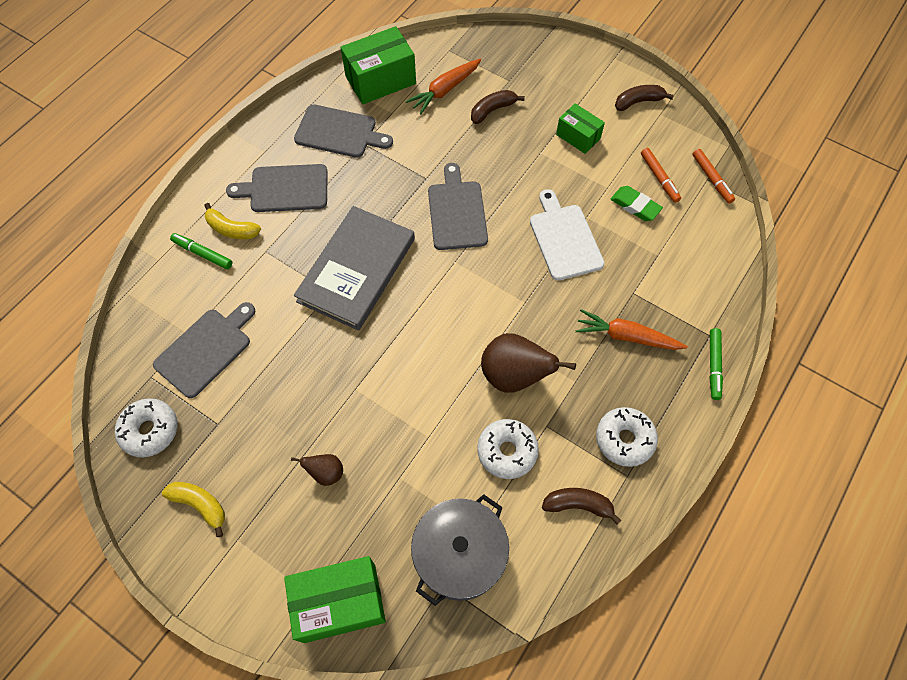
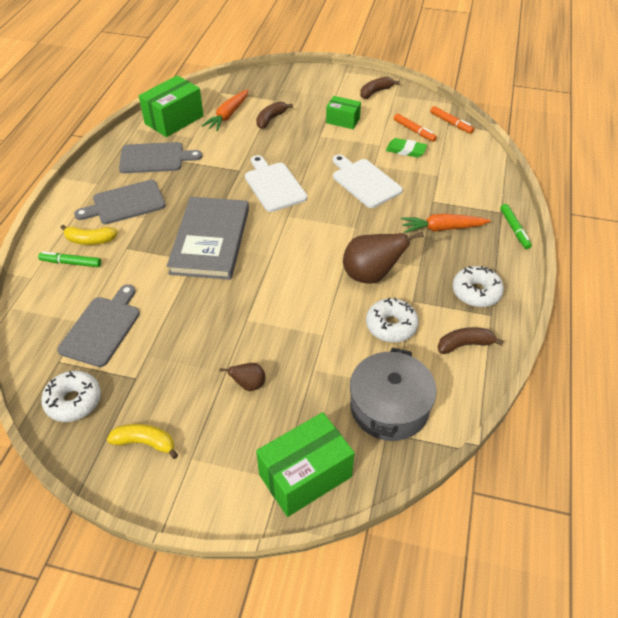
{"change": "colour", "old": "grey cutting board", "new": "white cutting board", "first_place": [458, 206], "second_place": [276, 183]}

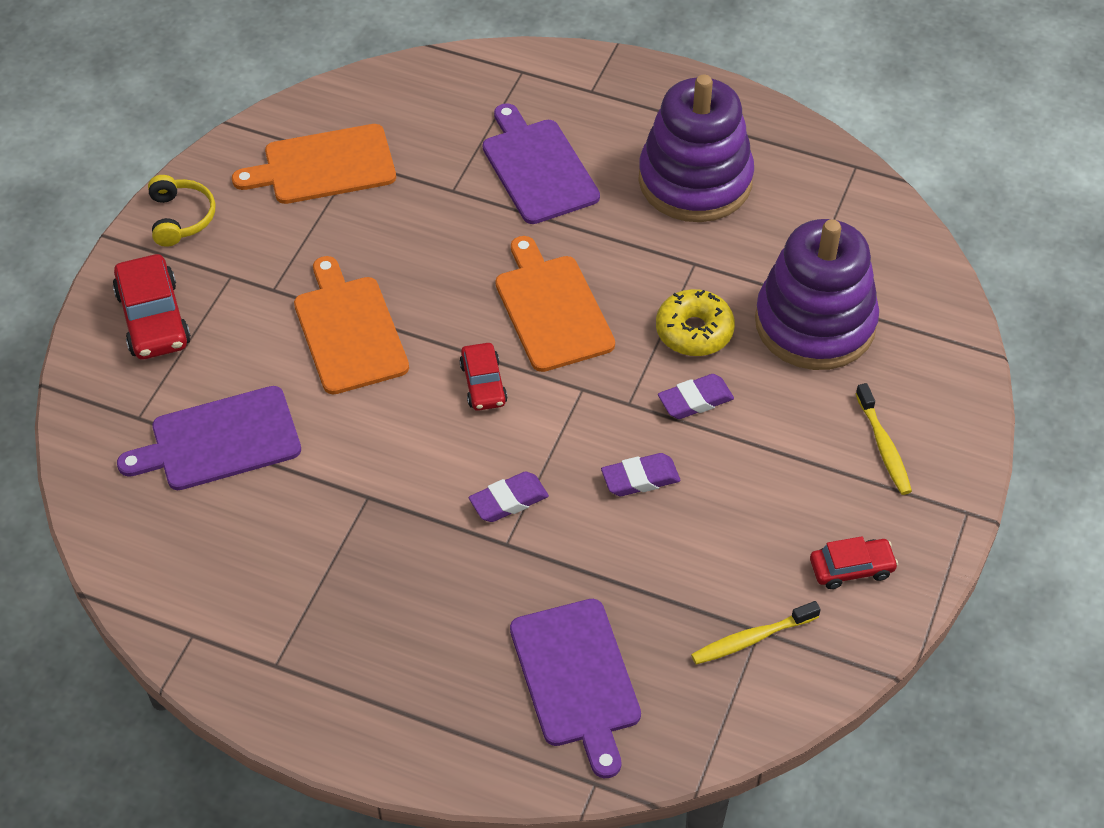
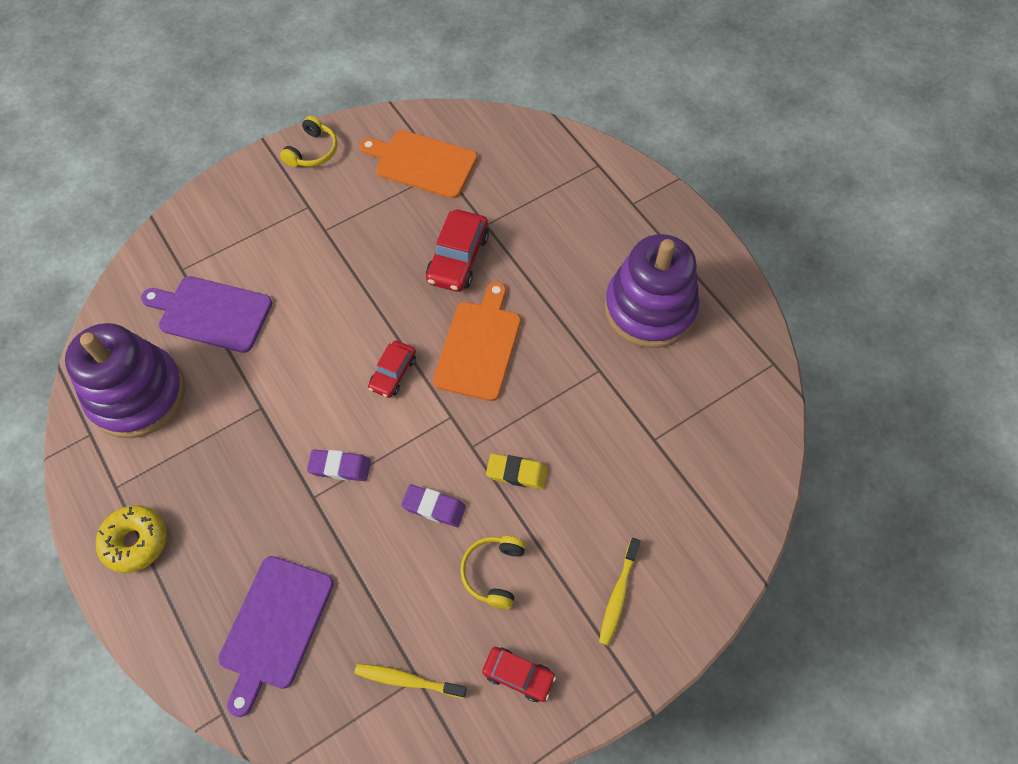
{"change": "missing", "old": "purple cutting board", "first_place": [541, 163]}
{"change": "relocated", "old": "purple stacking toy", "first_place": [817, 294], "second_place": [125, 380]}
{"change": "relocated", "old": "red car", "first_place": [152, 306], "second_place": [457, 251]}
{"change": "missing", "old": "orange cutting board", "first_place": [351, 325]}
{"change": "relocated", "old": "yellow donut", "first_place": [695, 322], "second_place": [131, 539]}
{"change": "colour", "old": "purple eraser", "new": "yellow eraser", "first_place": [696, 396], "second_place": [517, 471]}
{"change": "appeared", "new": "yellow headphones", "second_place": [493, 572]}

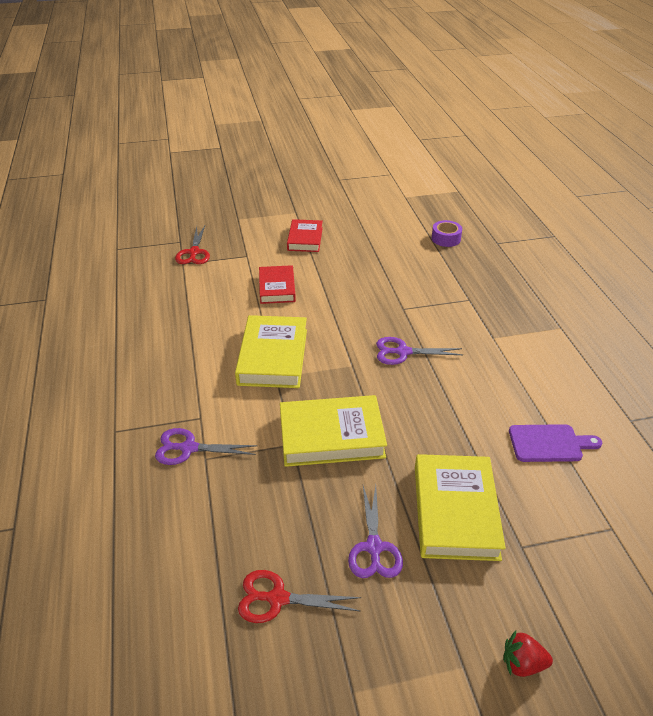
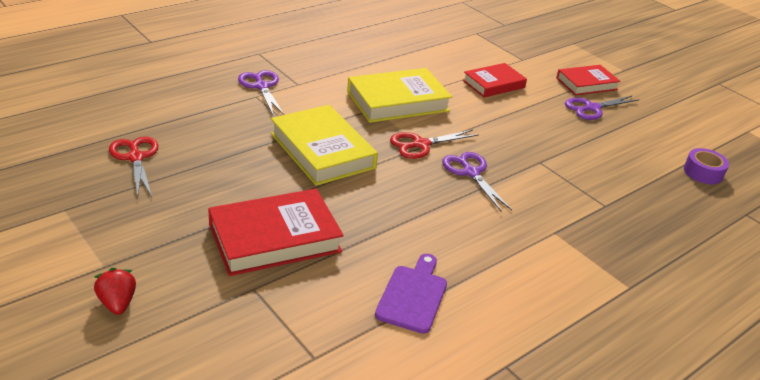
{"change": "relocated", "old": "red scissors", "first_place": [192, 245], "second_place": [434, 144]}
{"change": "spun", "old": "purple cutting board", "first_place": [555, 443], "second_place": [411, 294], "degrees": -135}
{"change": "colour", "old": "yellow book", "new": "red book", "first_place": [460, 507], "second_place": [276, 232]}
{"change": "relocated", "old": "purple scissors", "first_place": [375, 532], "second_place": [601, 108]}

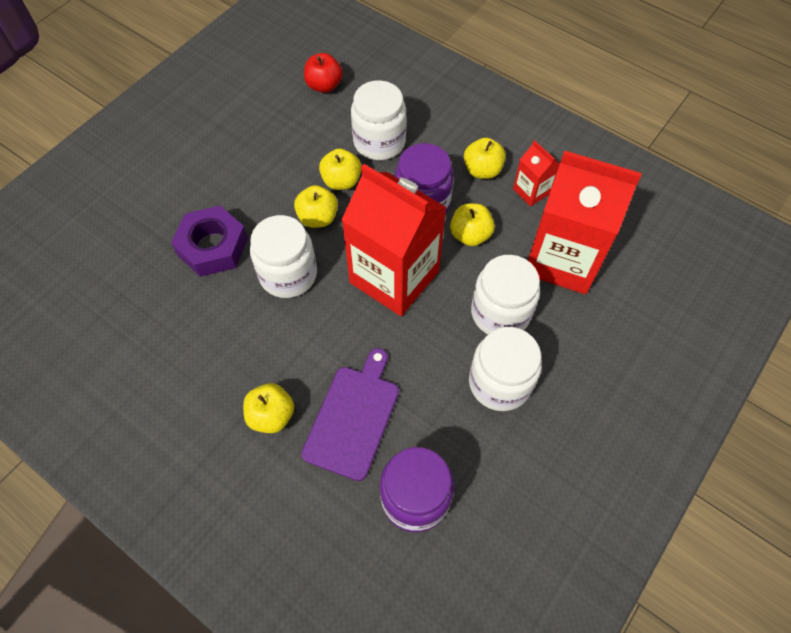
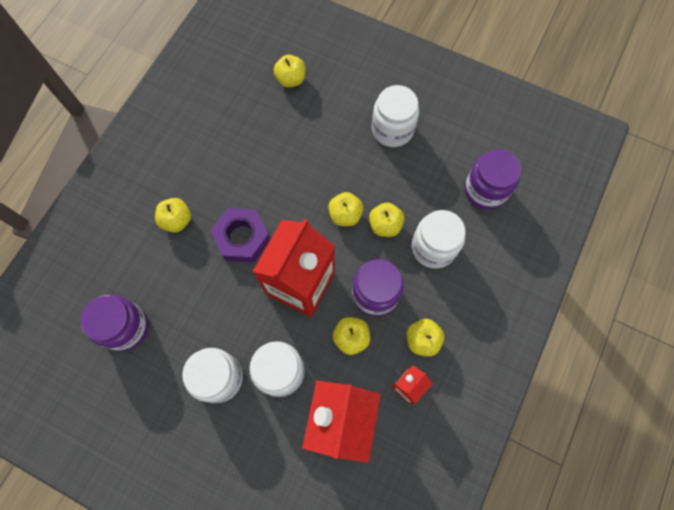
{"change": "exchanged", "old": "red apple", "new": "purple jar", "first_place": [323, 73], "second_place": [492, 179]}
{"change": "relocated", "old": "purple nut", "first_place": [209, 241], "second_place": [240, 235]}
{"change": "relocated", "old": "white jar", "first_place": [283, 256], "second_place": [395, 116]}
{"change": "missing", "old": "purple cutting board", "first_place": [350, 414]}
{"change": "appeared", "new": "yellow apple", "second_place": [290, 71]}

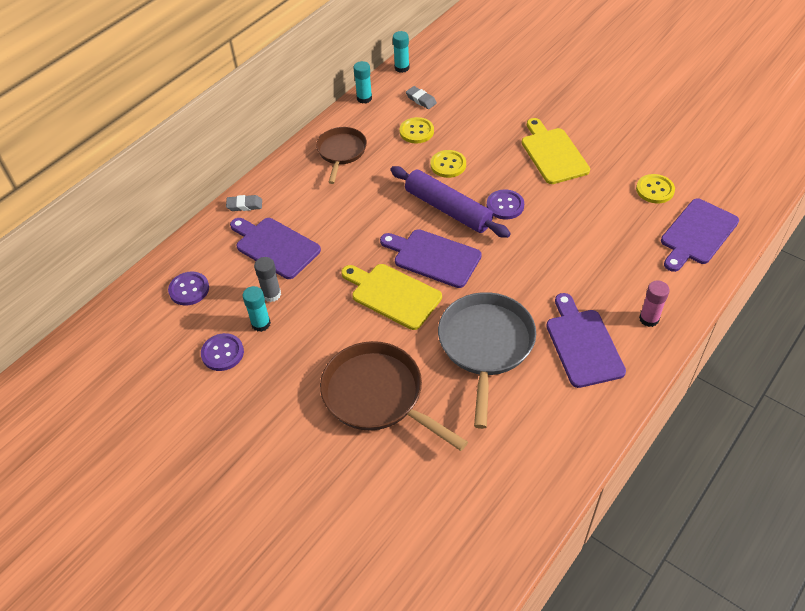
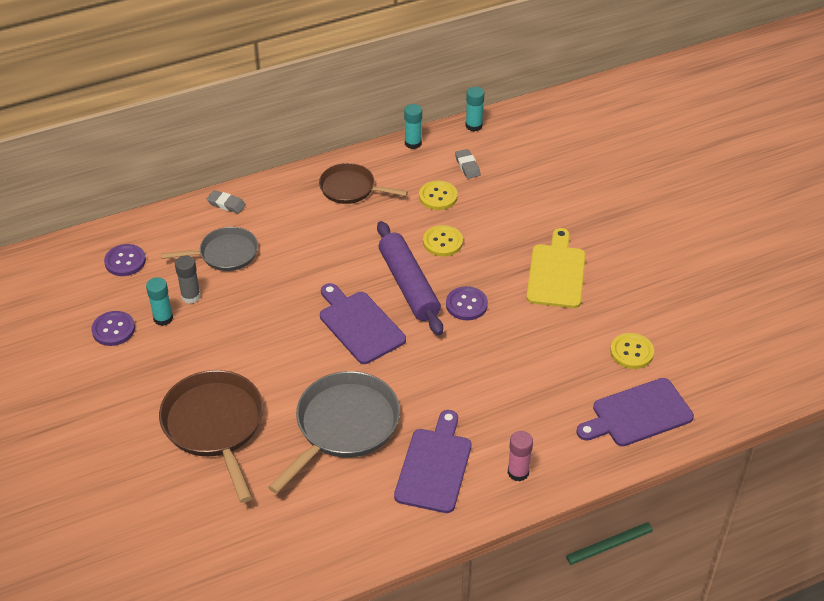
{"change": "spun", "old": "brown pan", "first_place": [341, 155], "second_place": [363, 183], "degrees": -105}
{"change": "exchanged", "old": "purple cutting board", "new": "grey pan", "first_place": [275, 248], "second_place": [209, 249]}
{"change": "missing", "old": "yellow cutting board", "first_place": [391, 297]}

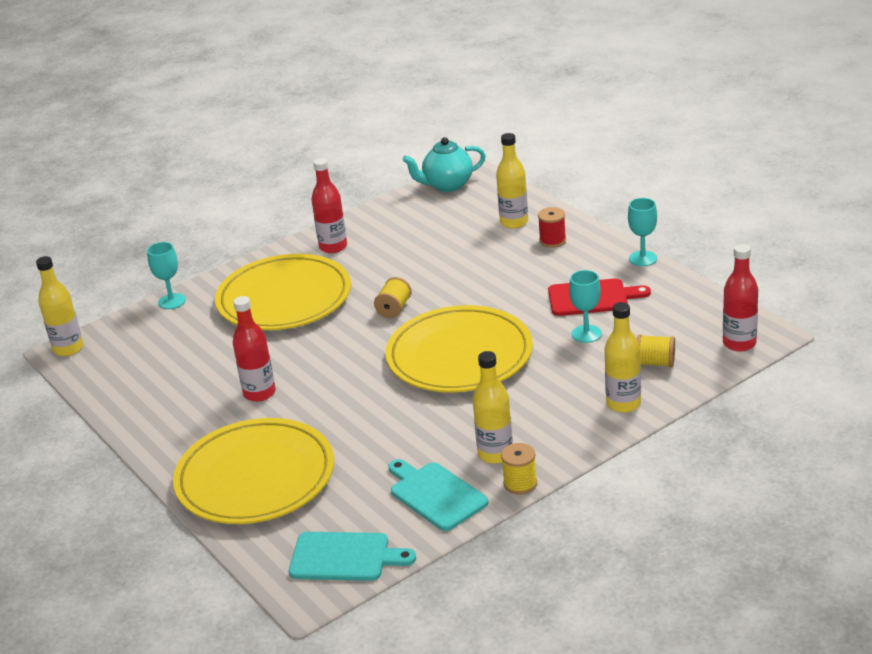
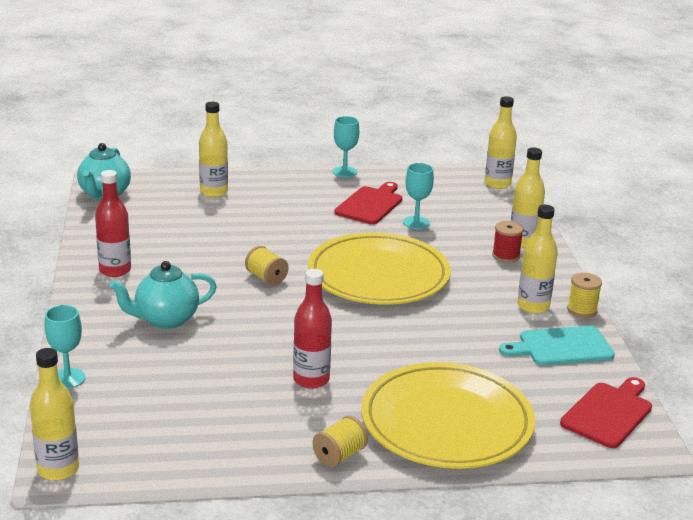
{"change": "relocated", "old": "red spool", "first_place": [552, 227], "second_place": [508, 241]}
{"change": "colour", "old": "red bottle", "new": "yellow bottle", "first_place": [740, 298], "second_place": [501, 142]}
{"change": "exchanged", "old": "yellow plate", "new": "turquoise teapot", "first_place": [283, 292], "second_place": [163, 295]}
{"change": "relocated", "old": "yellow spool", "first_place": [656, 350], "second_place": [340, 441]}
{"change": "colour", "old": "turquoise cutting board", "new": "red cutting board", "first_place": [352, 556], "second_place": [606, 412]}

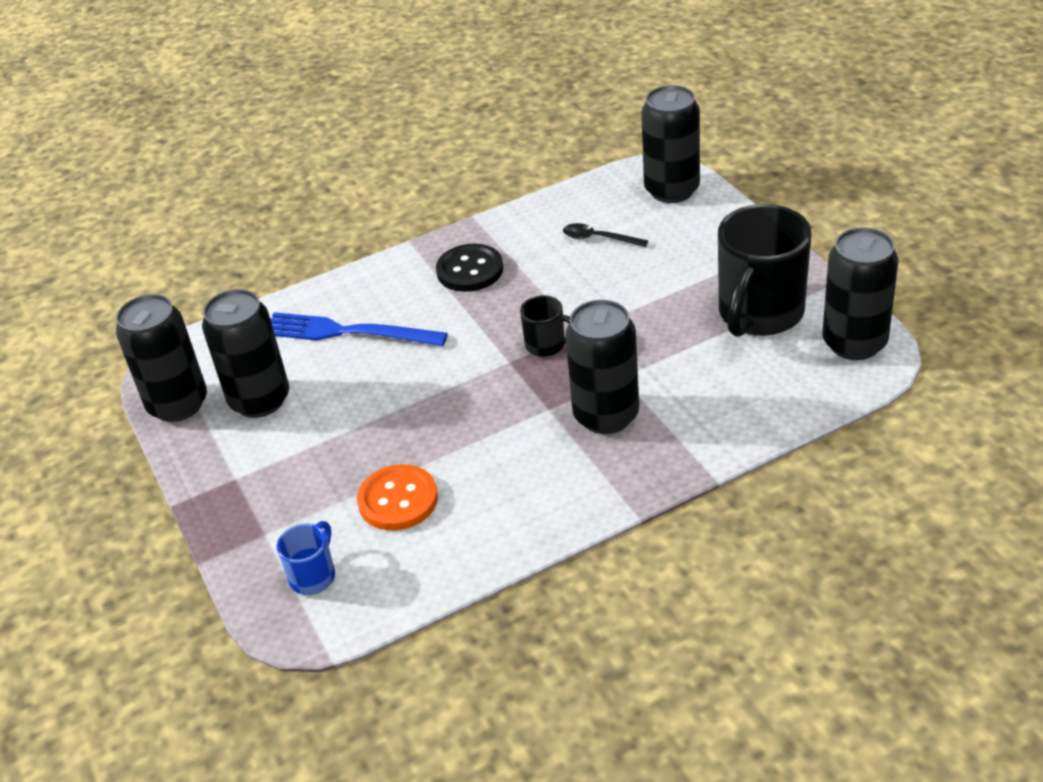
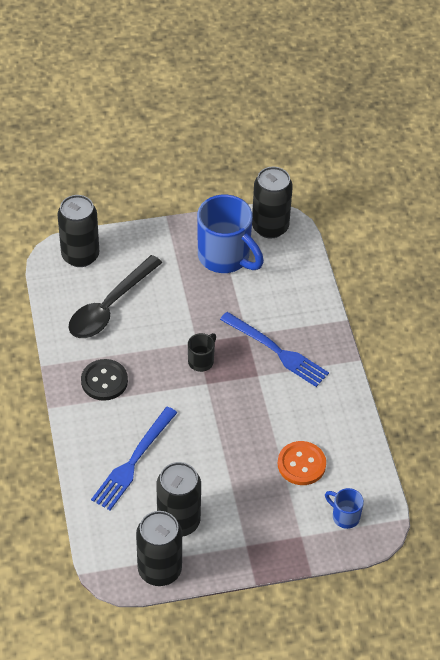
{"change": "colour", "old": "black mug", "new": "blue mug", "first_place": [764, 270], "second_place": [230, 234]}
{"change": "size", "old": "black spoon", "first_place": [605, 235], "second_place": [115, 296], "factor": 2.2}
{"change": "exchanged", "old": "black can", "new": "blue fork", "first_place": [602, 367], "second_place": [274, 349]}

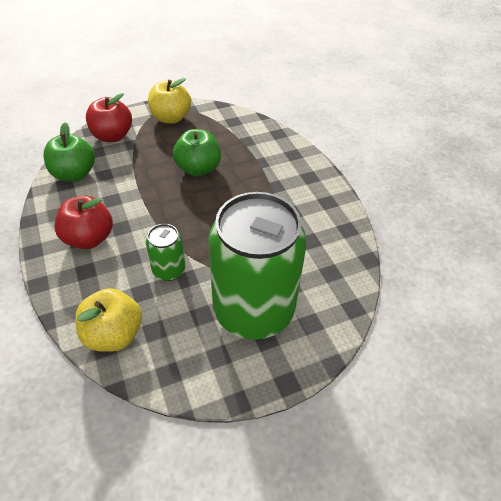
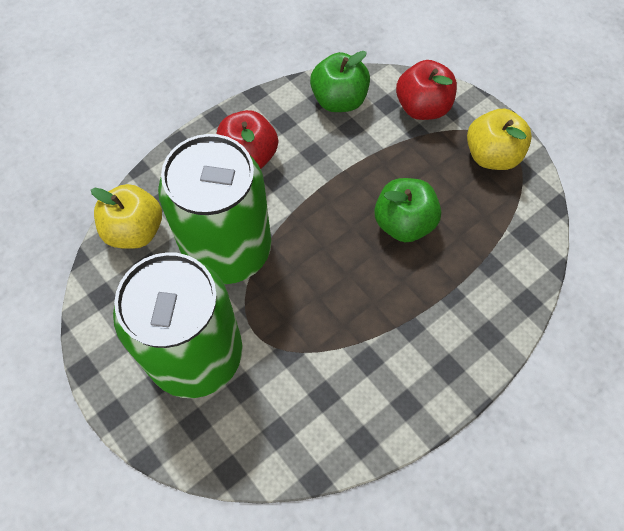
{"change": "size", "old": "green can", "first_place": [165, 252], "second_place": [214, 209], "factor": 2.28}

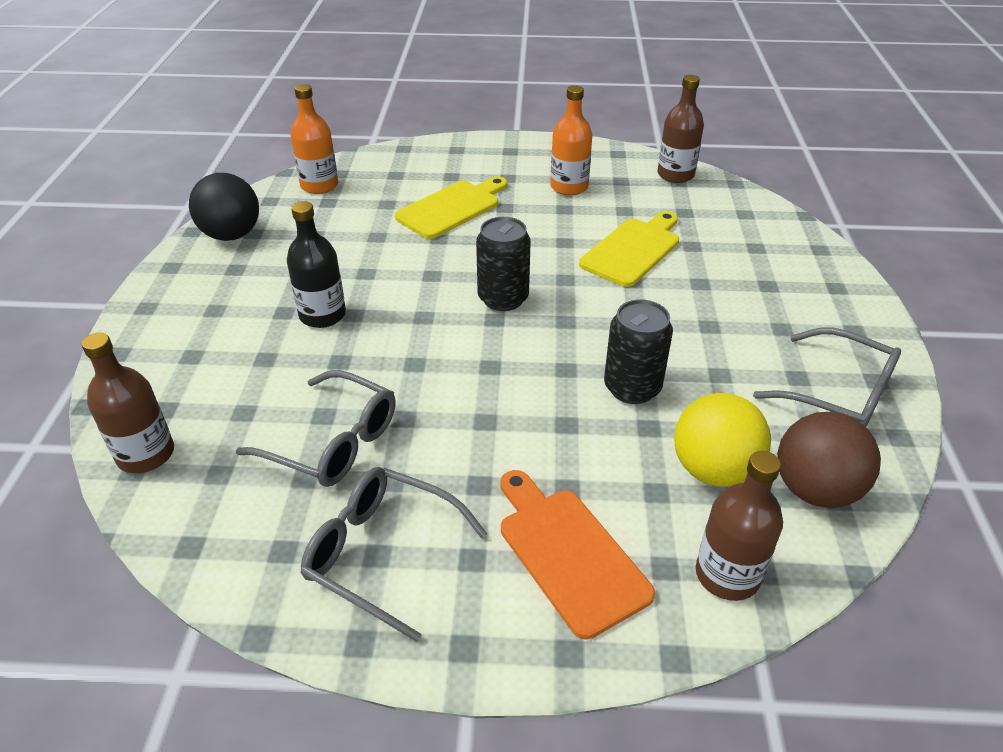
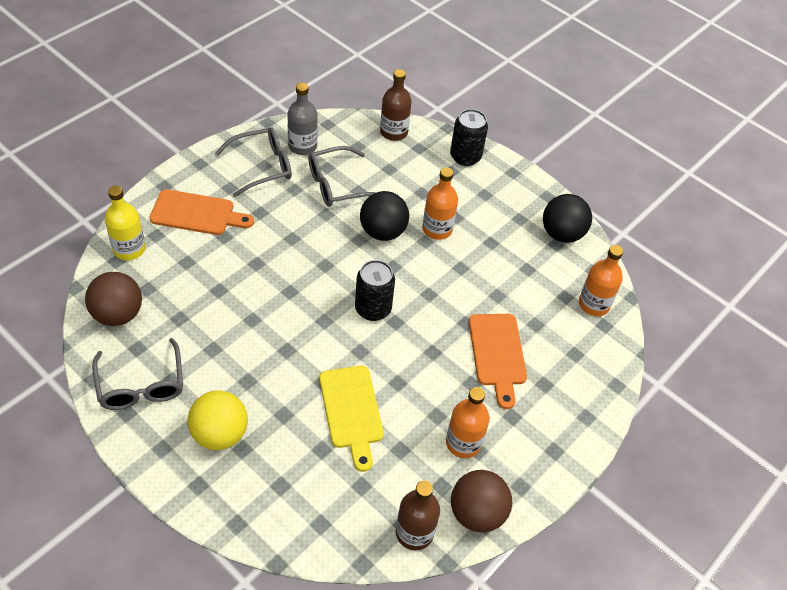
{"change": "colour", "old": "yellow cutting board", "new": "orange cutting board", "first_place": [451, 207], "second_place": [498, 361]}
{"change": "colour", "old": "black bottle", "new": "orange bottle", "first_place": [316, 264], "second_place": [440, 203]}
{"change": "relocated", "old": "black can", "first_place": [638, 351], "second_place": [469, 137]}
{"change": "spun", "old": "grey glasses", "first_place": [827, 377], "second_place": [137, 374], "degrees": -90}
{"change": "relocated", "old": "yellow ball", "first_place": [722, 440], "second_place": [218, 420]}
{"change": "colour", "old": "brown bottle", "new": "yellow bottle", "first_place": [739, 526], "second_place": [125, 223]}
{"change": "appeared", "new": "grey bottle", "second_place": [303, 119]}
{"change": "appeared", "new": "black ball", "second_place": [384, 216]}
{"change": "appeared", "new": "brown ball", "second_place": [481, 501]}

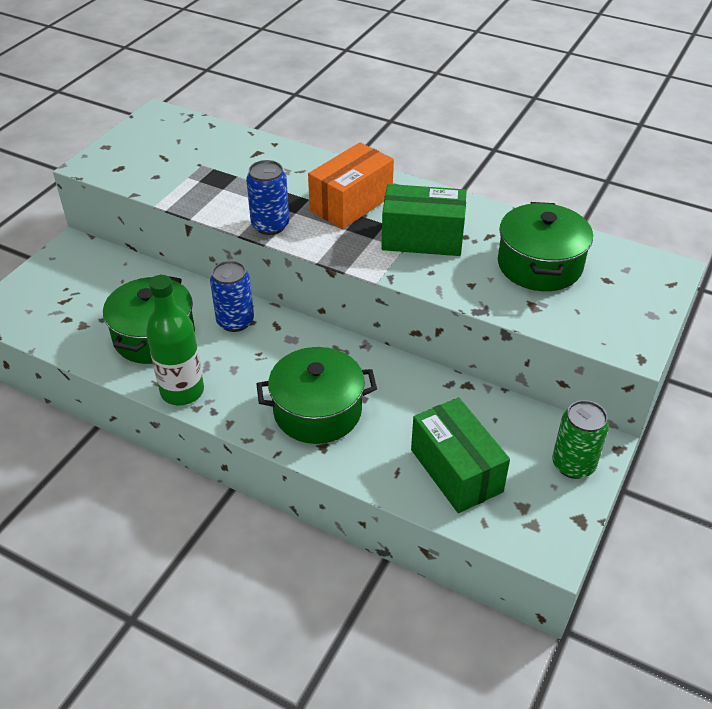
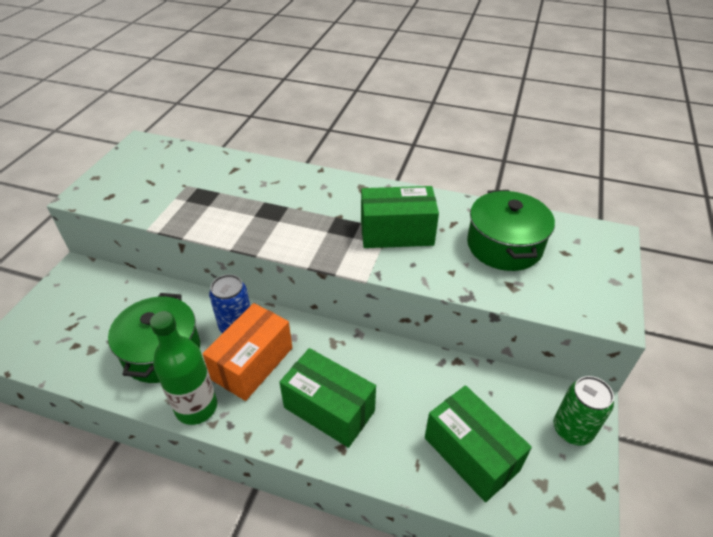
{"change": "relocated", "old": "orange box", "first_place": [351, 185], "second_place": [247, 352]}
{"change": "missing", "old": "blue can", "first_place": [267, 197]}
{"change": "exchanged", "old": "green pot", "new": "green box", "first_place": [317, 395], "second_place": [327, 398]}

